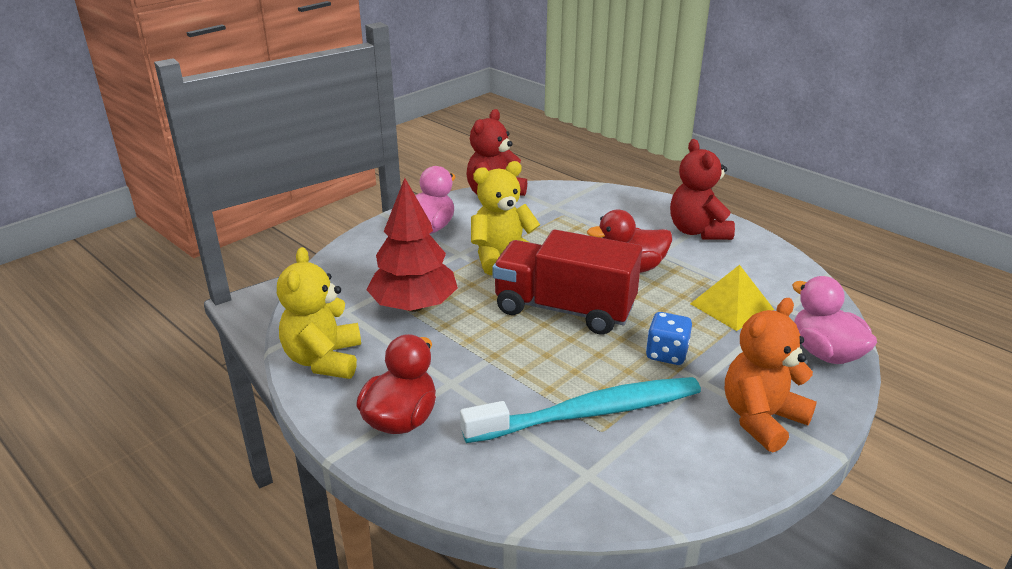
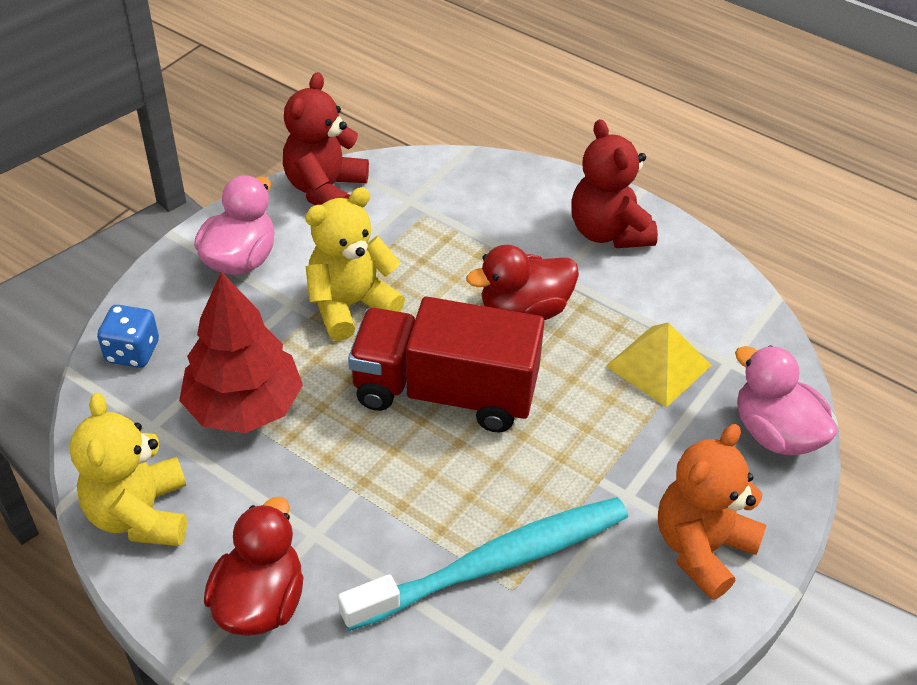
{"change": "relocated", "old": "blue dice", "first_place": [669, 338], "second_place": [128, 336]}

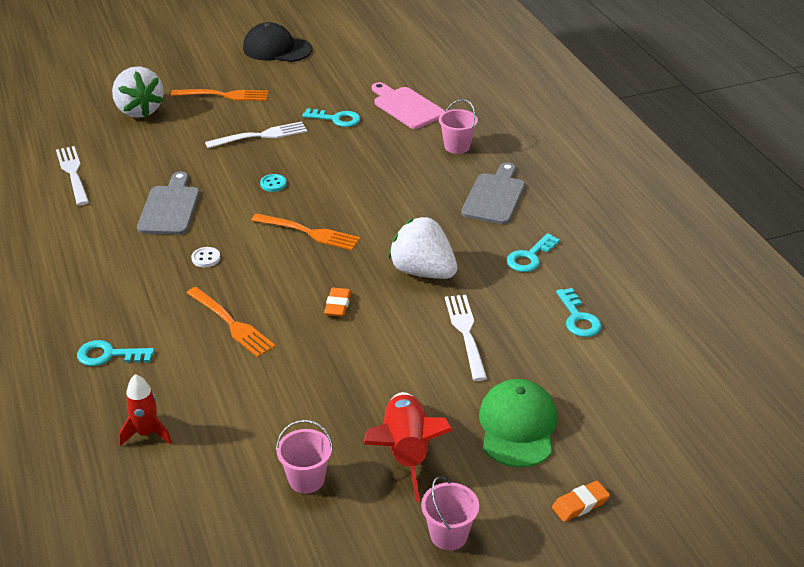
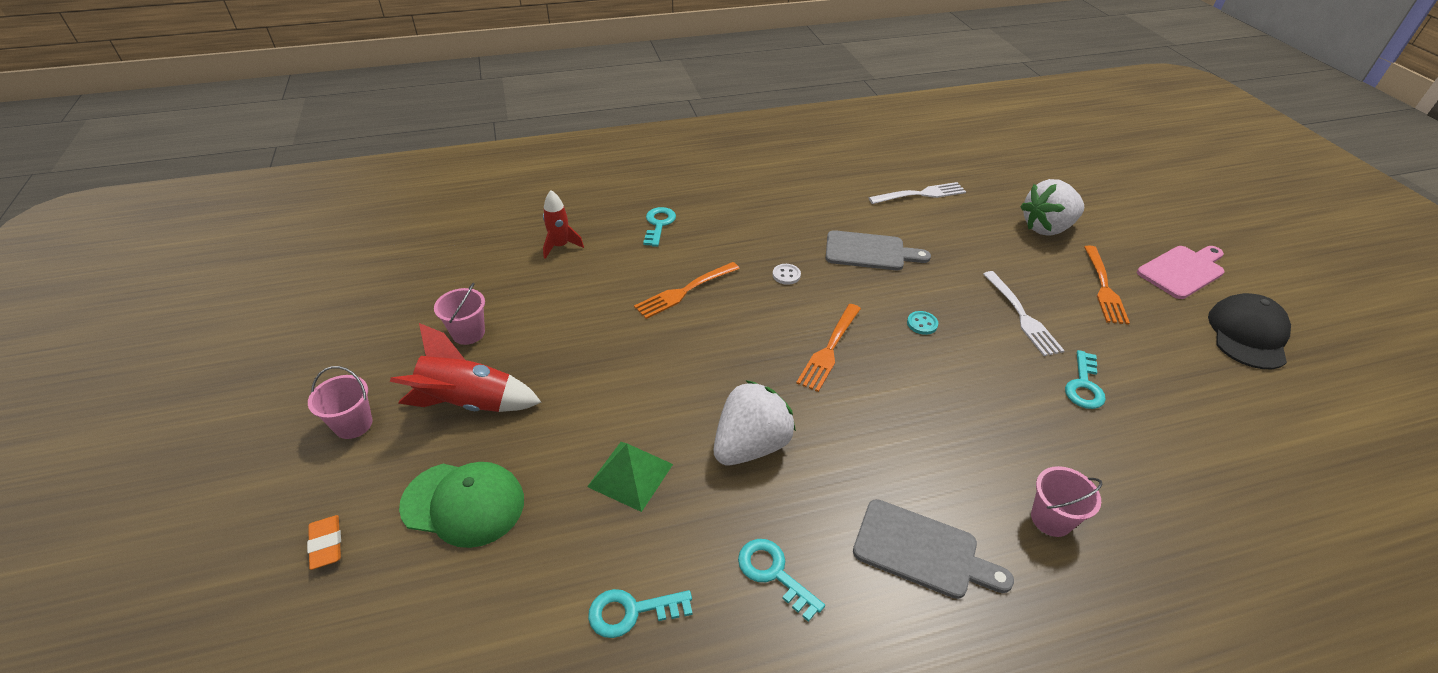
{"change": "relocated", "old": "pink cutting board", "first_place": [408, 105], "second_place": [1181, 272]}
{"change": "missing", "old": "orange eraser", "first_place": [337, 302]}
{"change": "exchanged", "old": "white fork", "new": "green pyramid", "first_place": [466, 338], "second_place": [630, 477]}

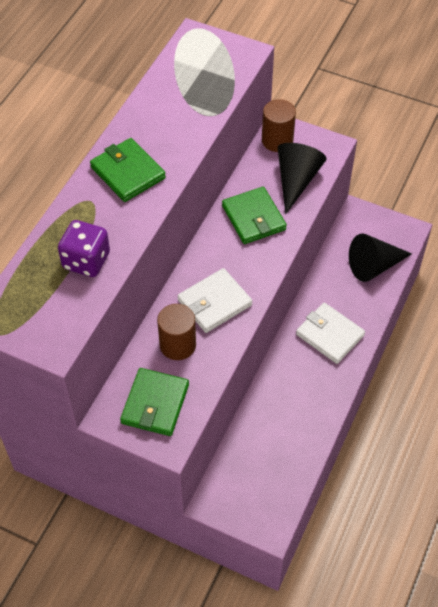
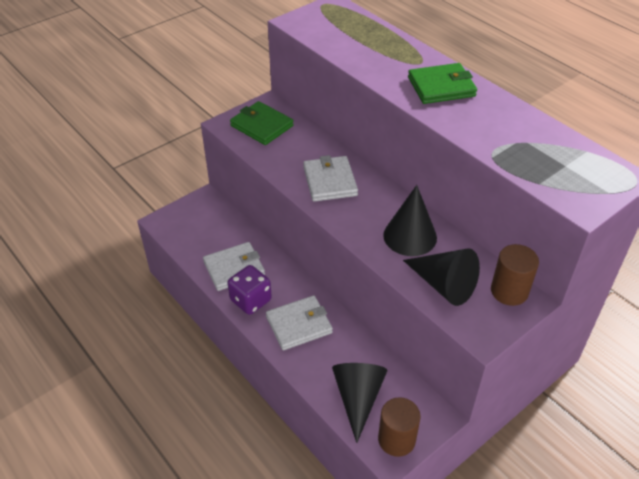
{"change": "exchanged", "old": "green wallet", "new": "black cone", "first_place": [254, 215], "second_place": [410, 220]}
{"change": "relocated", "old": "purple dice", "first_place": [84, 248], "second_place": [249, 290]}
{"change": "relocated", "old": "brown cylinder", "first_place": [176, 332], "second_place": [399, 427]}
{"change": "appeared", "new": "white wallet", "second_place": [234, 266]}

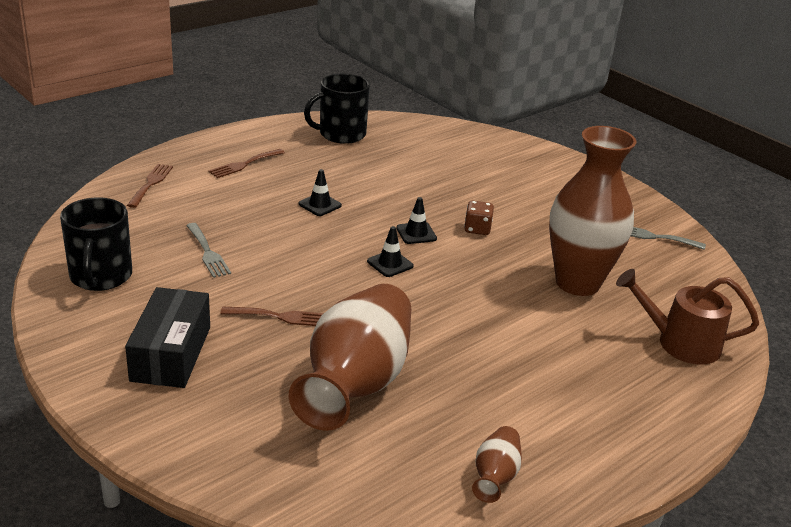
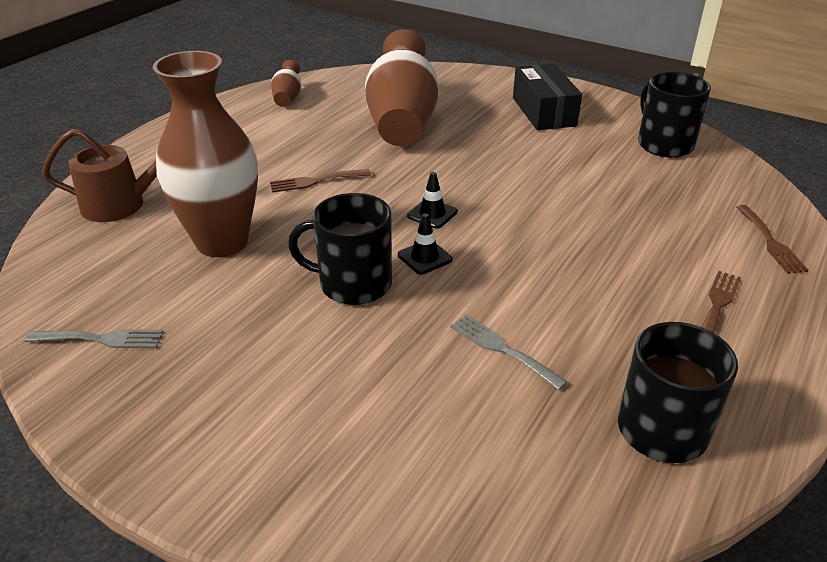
{"change": "missing", "old": "black traffic cone", "first_place": [320, 192]}
{"change": "exchanged", "old": "brown dice", "new": "black mug", "first_place": [479, 218], "second_place": [340, 249]}
{"change": "relocated", "old": "grey fork", "first_place": [208, 250], "second_place": [509, 352]}
{"change": "relocated", "old": "brown fork", "first_place": [272, 316], "second_place": [320, 181]}

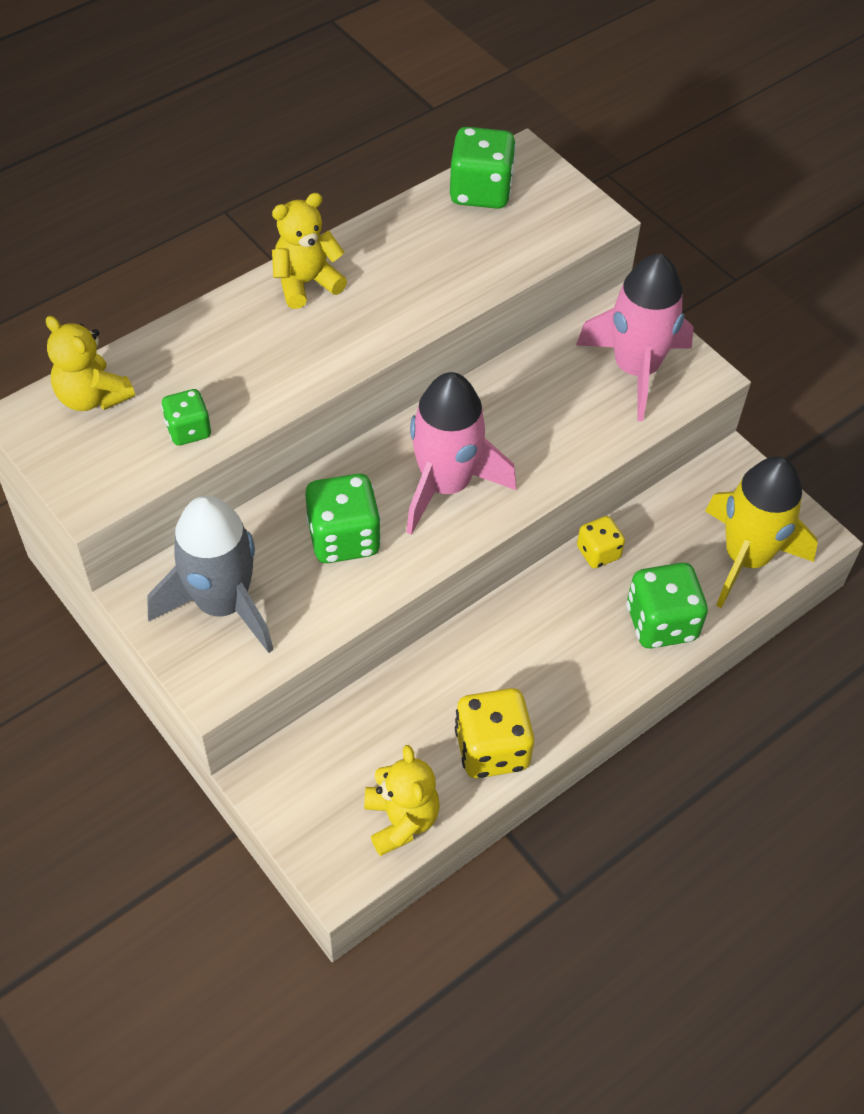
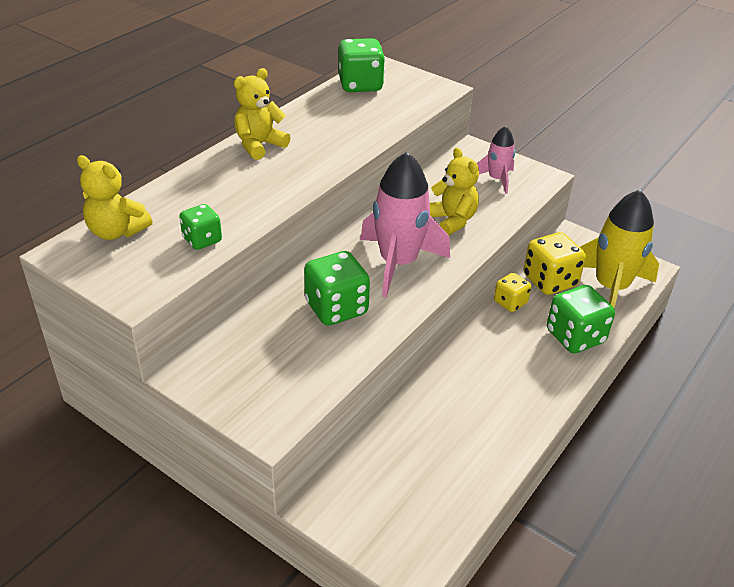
{"change": "size", "old": "pink rocket", "first_place": [635, 337], "second_place": [496, 160], "factor": 0.54}
{"change": "missing", "old": "grey rocket", "first_place": [211, 574]}
{"change": "relocated", "old": "yellow dice", "first_place": [494, 733], "second_place": [555, 263]}
{"change": "relocated", "old": "yellow teddy bear", "first_place": [402, 800], "second_place": [454, 191]}

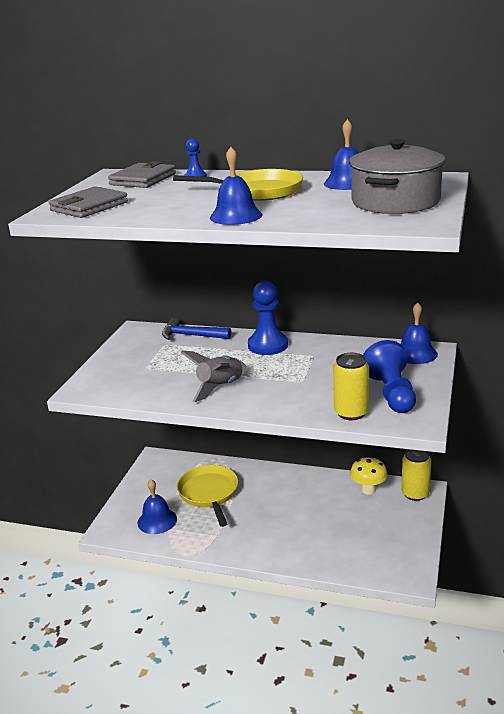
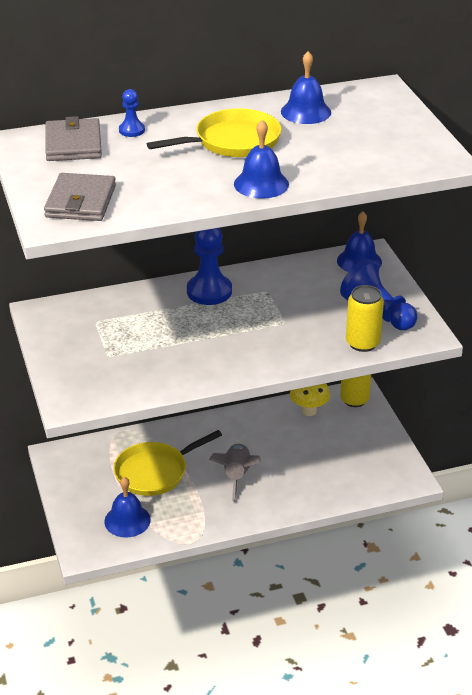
{"change": "missing", "old": "grey pot", "first_place": [397, 176]}
{"change": "missing", "old": "blue hammer", "first_place": [196, 329]}
{"change": "relocated", "old": "grey rocket", "first_place": [213, 376], "second_place": [235, 472]}
{"change": "spun", "old": "yellow pan", "first_place": [207, 496], "second_place": [168, 463], "degrees": -75}

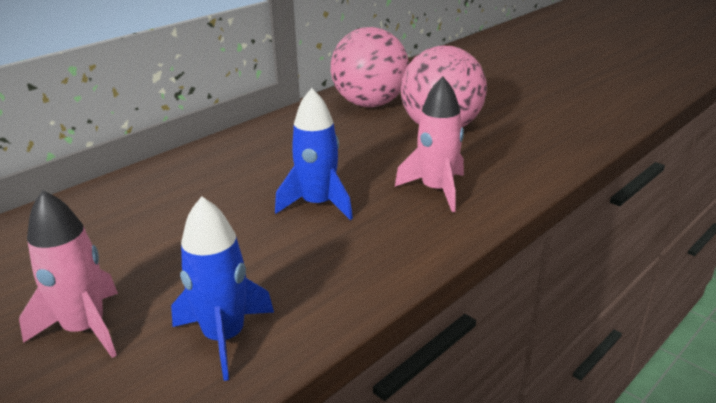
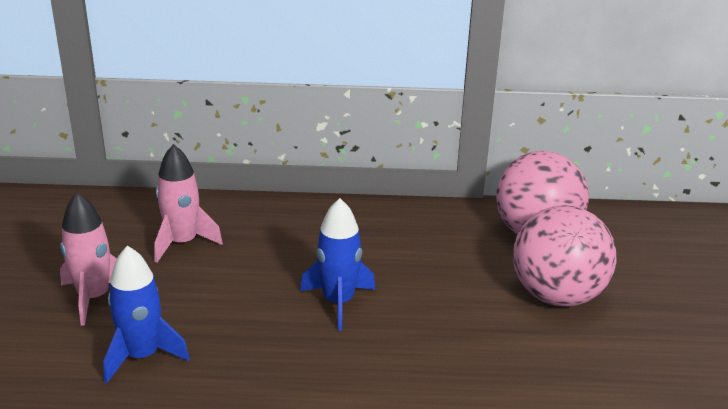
{"change": "relocated", "old": "pink rocket", "first_place": [429, 144], "second_place": [188, 203]}

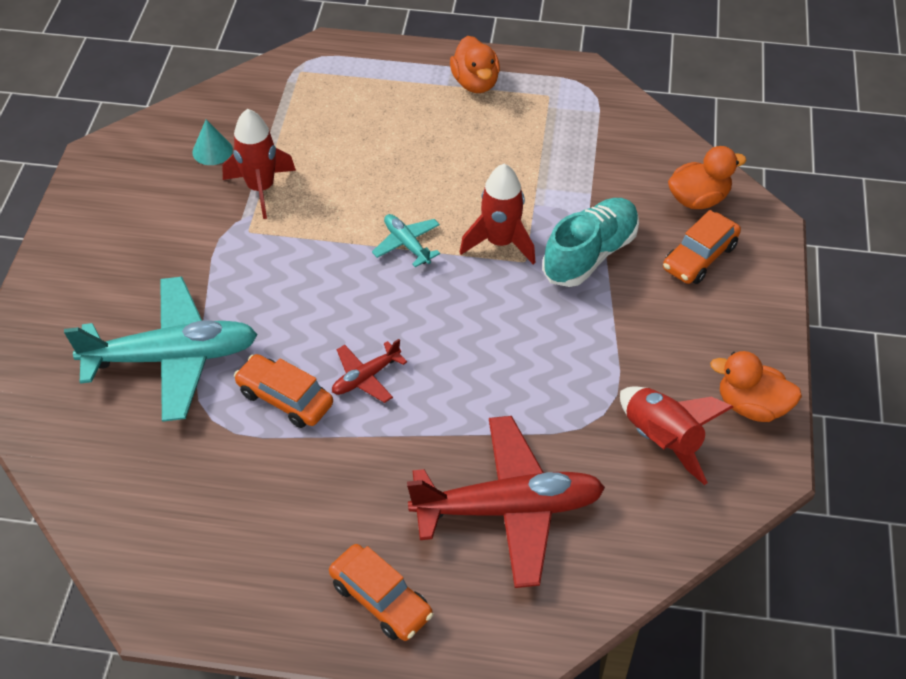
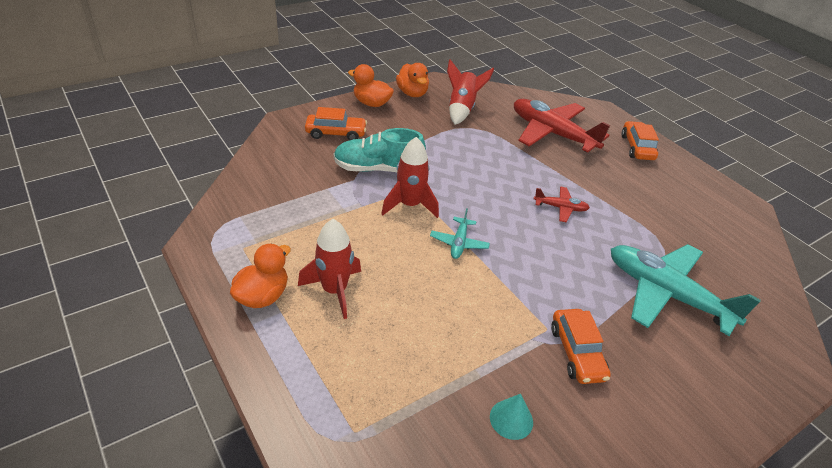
{"change": "relocated", "old": "red rocket", "first_place": [259, 164], "second_place": [329, 269]}
{"change": "relocated", "old": "orange duck", "first_place": [707, 177], "second_place": [371, 85]}
{"change": "relocated", "old": "orange car", "first_place": [283, 391], "second_place": [581, 346]}

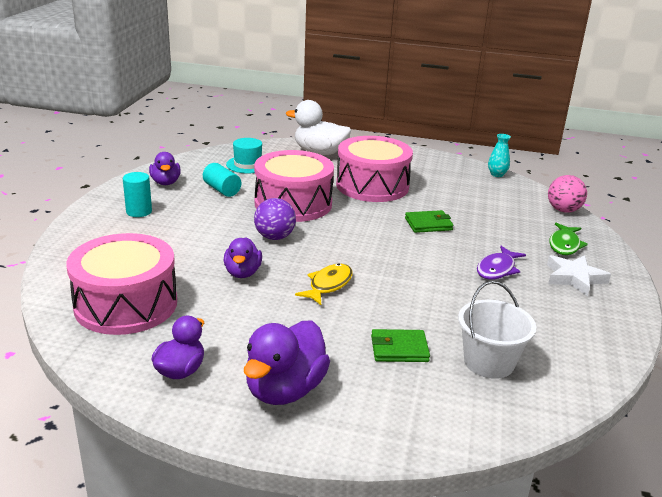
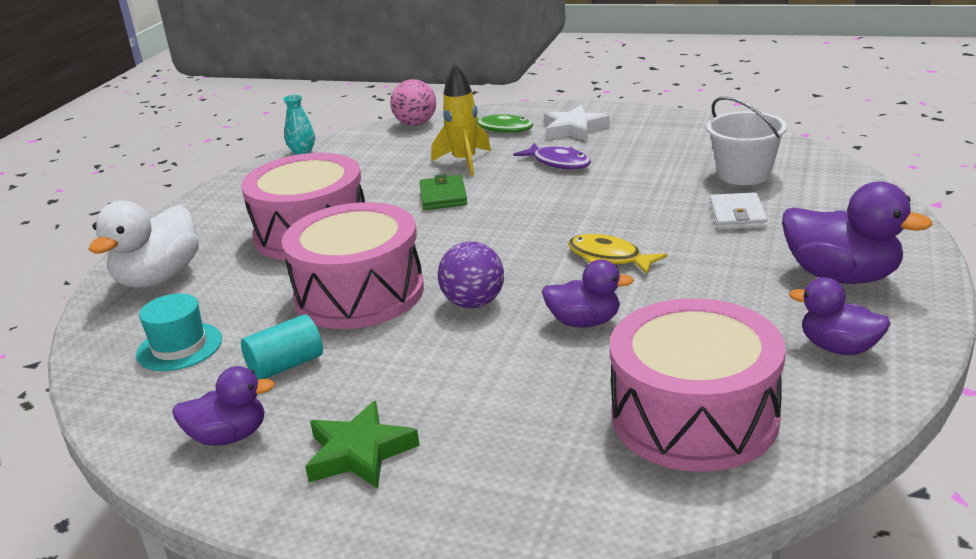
{"change": "exchanged", "old": "turquoise cylinder", "new": "green star", "first_place": [137, 194], "second_place": [362, 445]}
{"change": "colour", "old": "green wallet", "new": "white wallet", "first_place": [400, 345], "second_place": [739, 211]}
{"change": "appeared", "new": "yellow rocket", "second_place": [461, 119]}

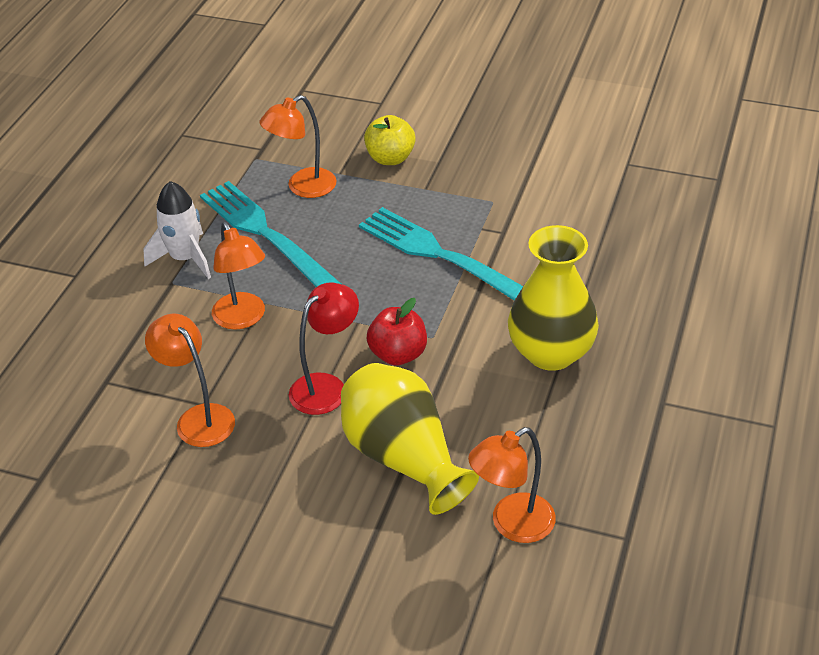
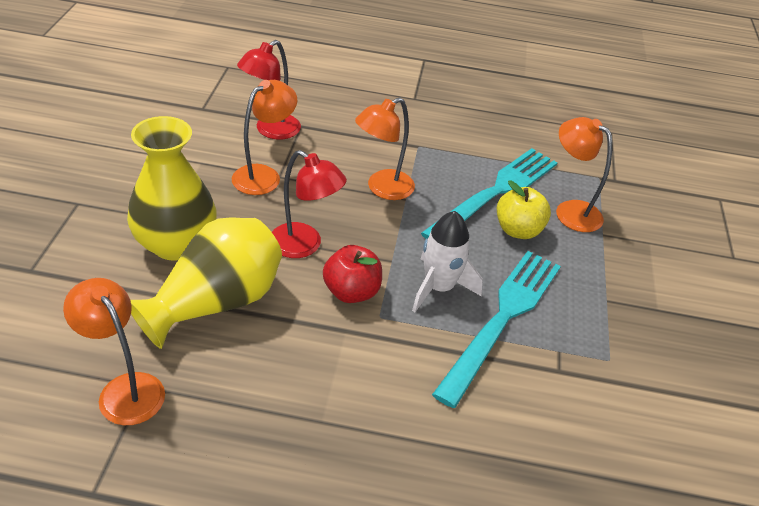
{"change": "relocated", "old": "yellow apple", "first_place": [390, 140], "second_place": [524, 209]}
{"change": "relocated", "old": "white rocket", "first_place": [177, 230], "second_place": [447, 261]}
{"change": "relocated", "old": "yellow vase", "first_place": [553, 298], "second_place": [172, 188]}
{"change": "appeared", "new": "red lamp", "second_place": [269, 90]}

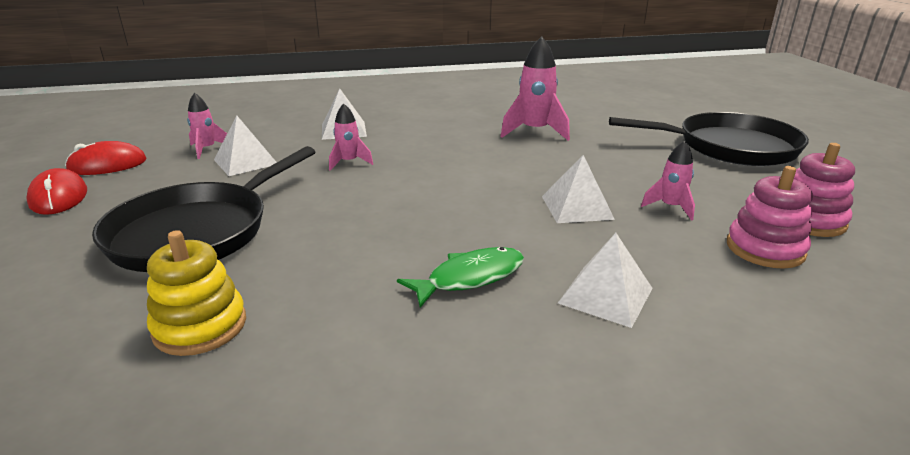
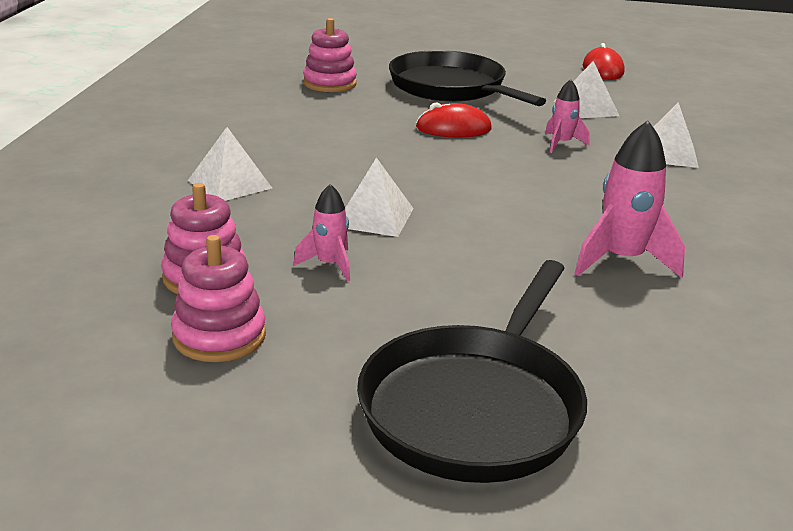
{"change": "missing", "old": "pink rocket", "first_place": [207, 126]}
{"change": "relocated", "old": "red mouse", "first_place": [56, 191], "second_place": [454, 119]}
{"change": "colour", "old": "yellow stacking toy", "new": "pink stacking toy", "first_place": [196, 293], "second_place": [330, 55]}
{"change": "missing", "old": "green fish", "first_place": [460, 277]}

